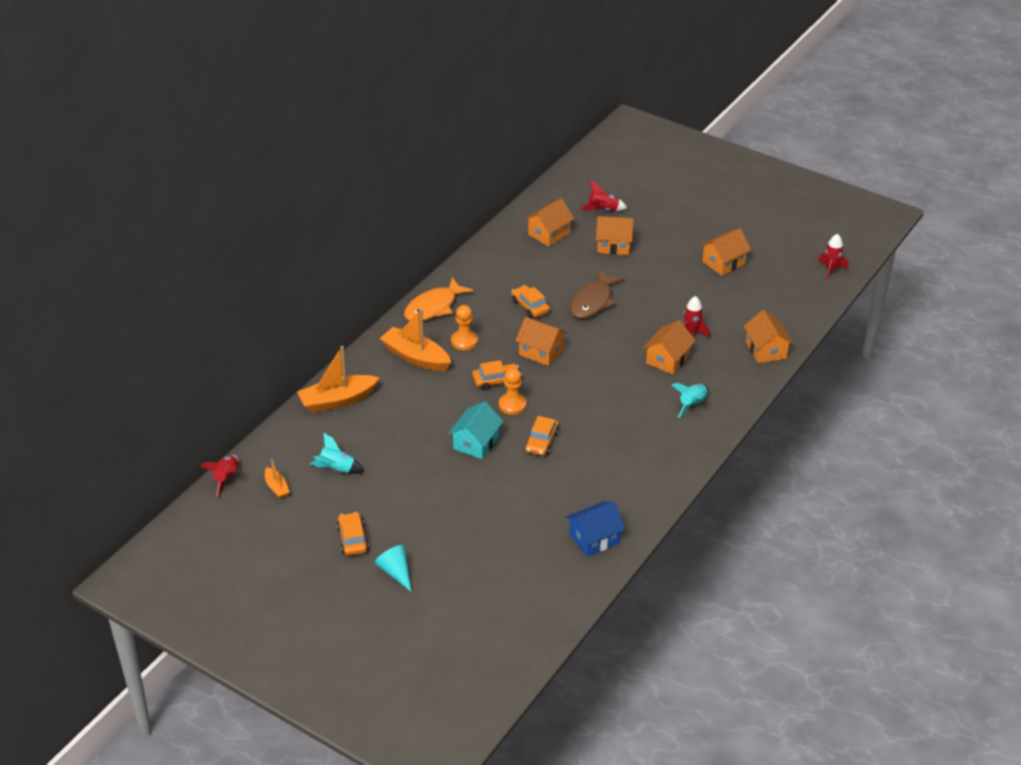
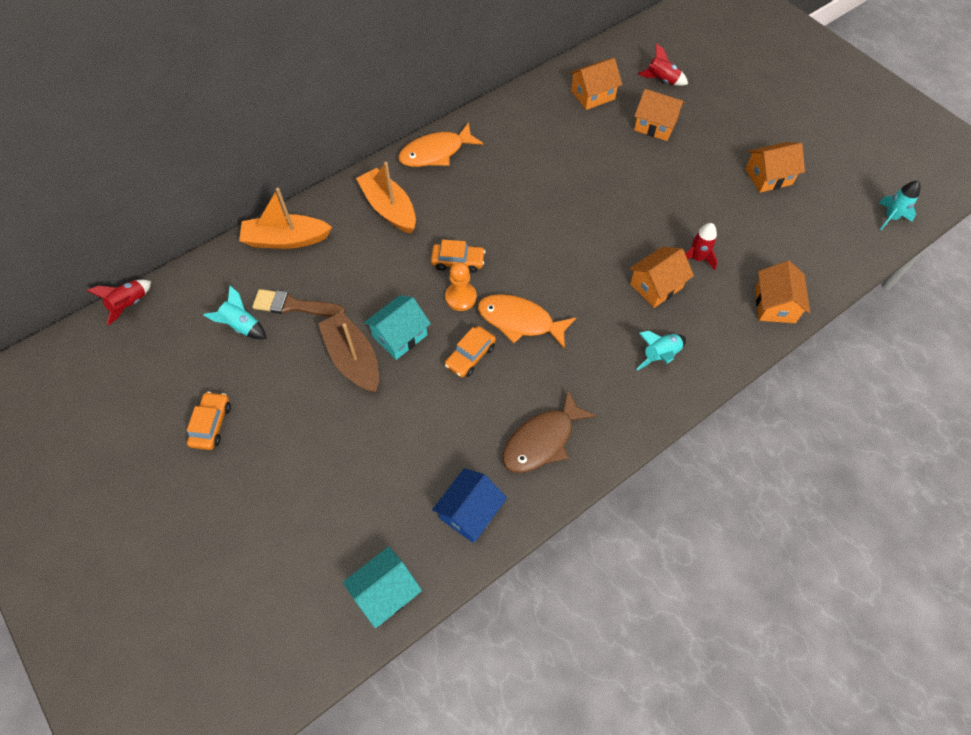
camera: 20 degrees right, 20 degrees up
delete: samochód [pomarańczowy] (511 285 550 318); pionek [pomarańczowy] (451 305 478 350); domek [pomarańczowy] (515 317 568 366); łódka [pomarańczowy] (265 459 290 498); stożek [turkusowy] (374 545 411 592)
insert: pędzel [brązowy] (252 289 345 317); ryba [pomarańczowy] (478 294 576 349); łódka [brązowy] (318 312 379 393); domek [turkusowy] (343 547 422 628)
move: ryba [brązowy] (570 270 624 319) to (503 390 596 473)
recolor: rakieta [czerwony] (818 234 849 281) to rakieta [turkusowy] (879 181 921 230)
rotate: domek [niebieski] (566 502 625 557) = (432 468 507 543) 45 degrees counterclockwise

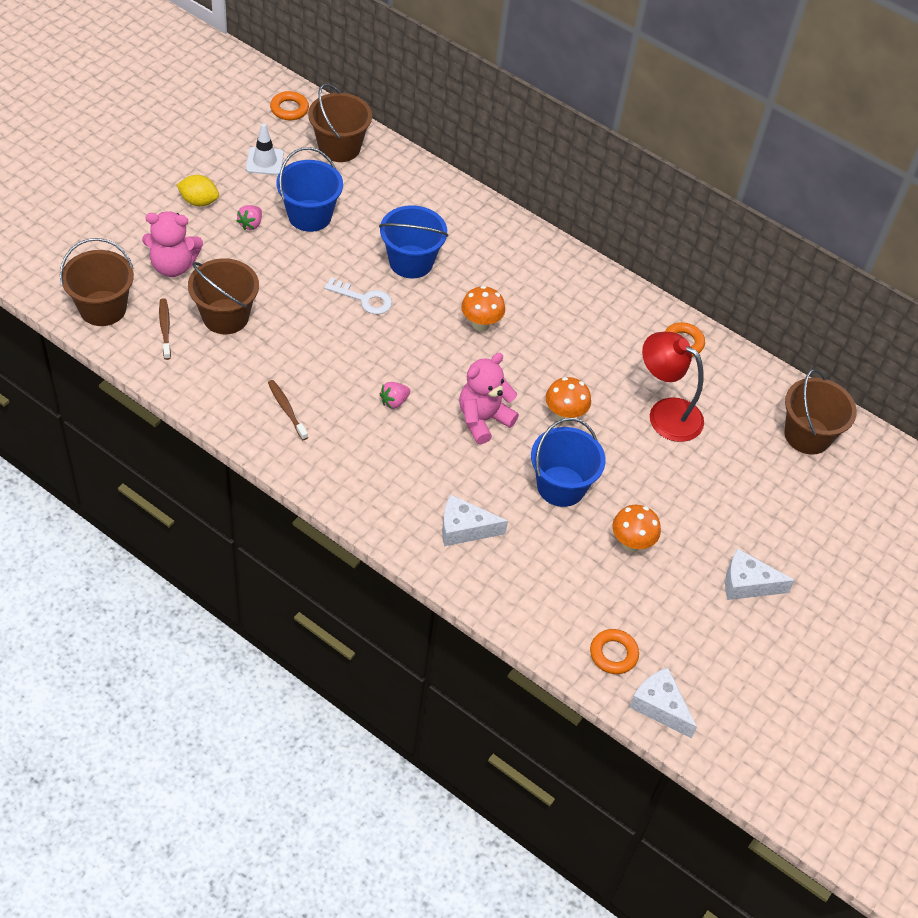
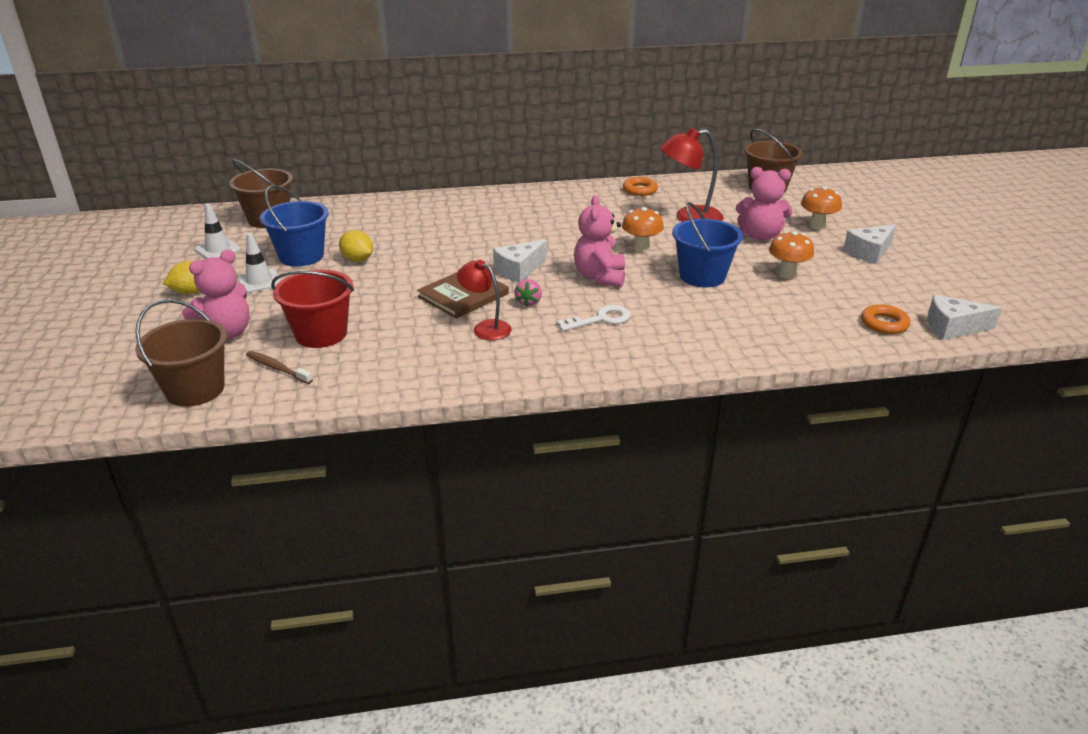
camera: 40 degrees left, 20 degrees down
delete: pierścień [pomarańczowy] (270 91 309 120); wiadro [niebieski] (379 205 448 279); szczoteczka do zębów [brązowy] (268 380 308 440)
insert: miś [różowy] (736 167 793 241); cytryna [żółty] (339 230 373 262); lampka [czerwony] (457 260 511 340); książka [brązowy] (417 273 509 319)
move: klucz [biały] (324 277 392 314) to (557 305 631 331); grzyb [pomarańczowy] (461 286 505 332) to (801 186 842 230); ser [biały] (442 495 508 546) to (493 240 547 283)
replace: truskawka [różowy] (237 205 262 230) to pachołek [biały] (238 233 280 293)
recolor: wiadro [brązowy] (188 258 259 334) to wiadro [czerwony] (271 269 354 348)

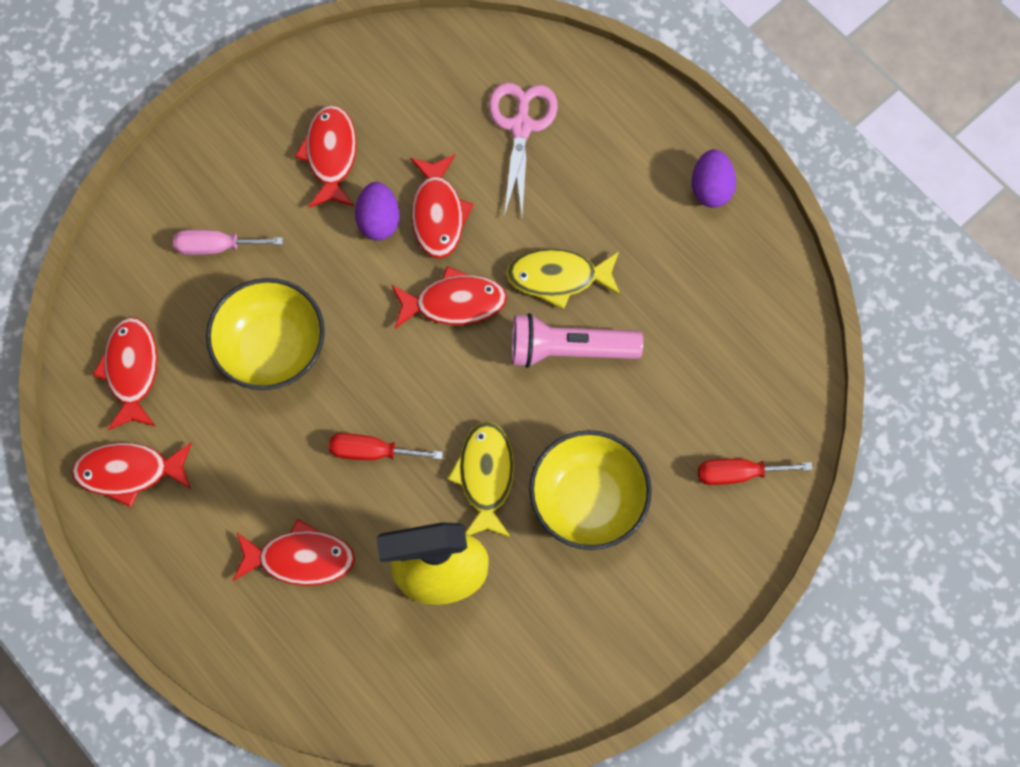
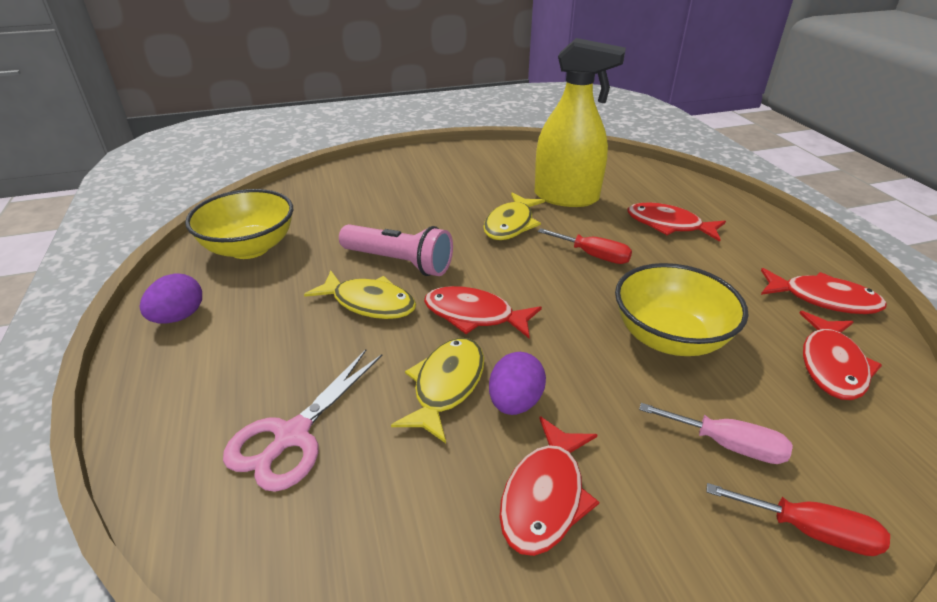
camera: 155 degrees left, 35 degrees down
move: miska [żółty] (529 430 652 550) to (185 189 293 259); śrubokręt [czerwony] (698 459 813 485) to (706 483 890 556)
recolor: ryba [czerwony] (410 154 474 258) to ryba [żółty] (391 338 484 443)

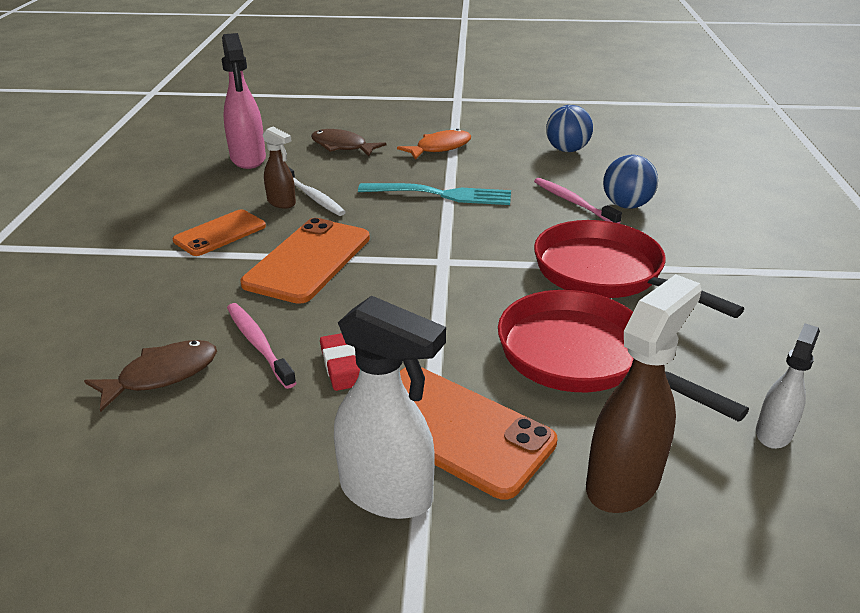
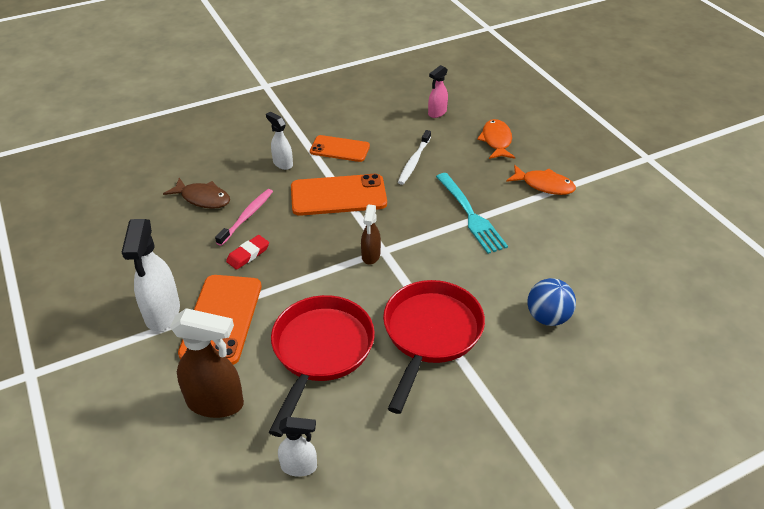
camera: 60 degrees right, 10 degrees up
delete: piłka [niebieski] (546 105 593 152); szczoteczka do zębów [różowy] (534 178 622 224)
insert: spryskiwacz [biały] (266 112 293 170)
move: spryskiwacz [brązowy] (263 127 296 209) to (361 205 381 264)
recolor: ryba [brązowy] (311 129 386 156) to ryba [pomarańczowy] (477 119 515 159)
resize: spryskiwacz [różowy] (222 33 266 169) = (428 65 448 118) x0.58

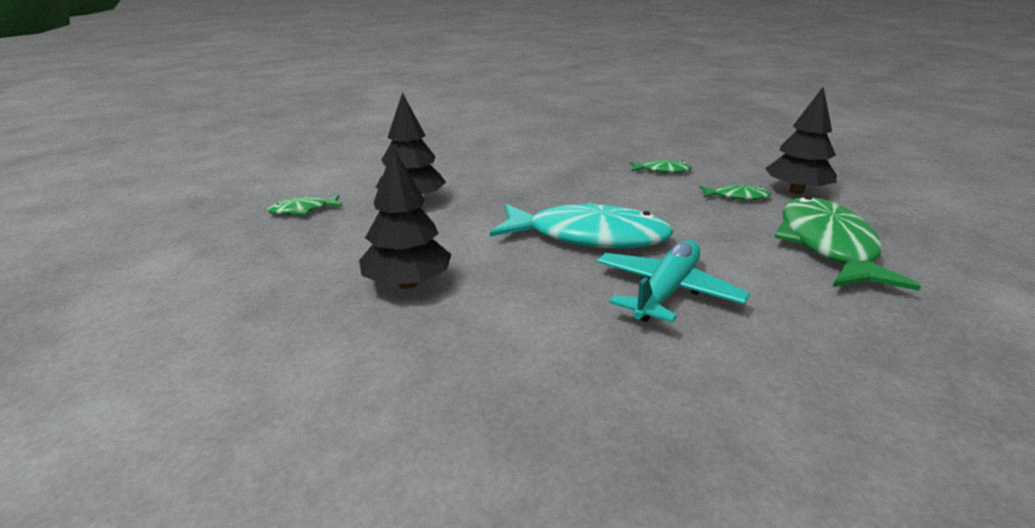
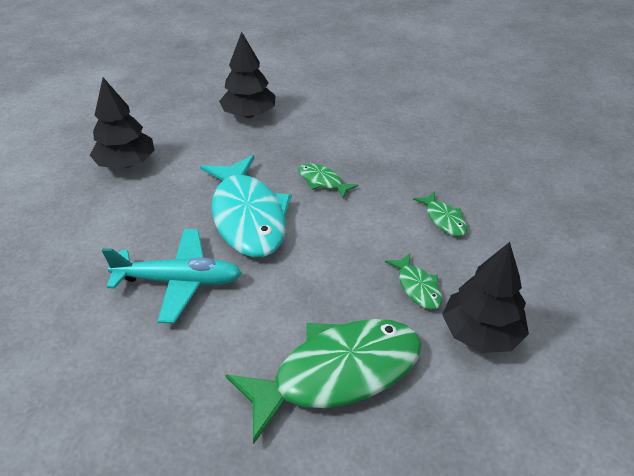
camera: 60 degrees right, 15 degrees up
move: ryba [zielony] (267 195 343 215) to (299 163 358 198)

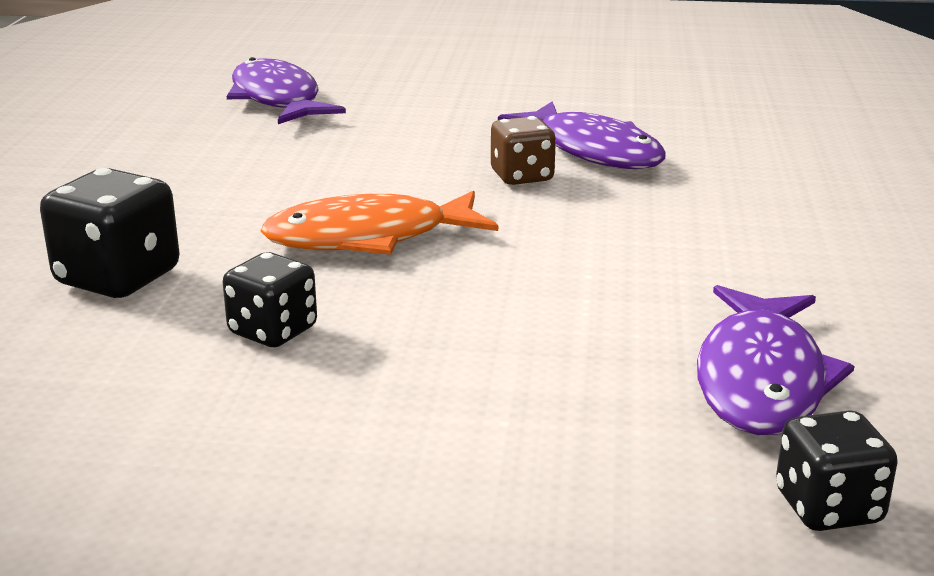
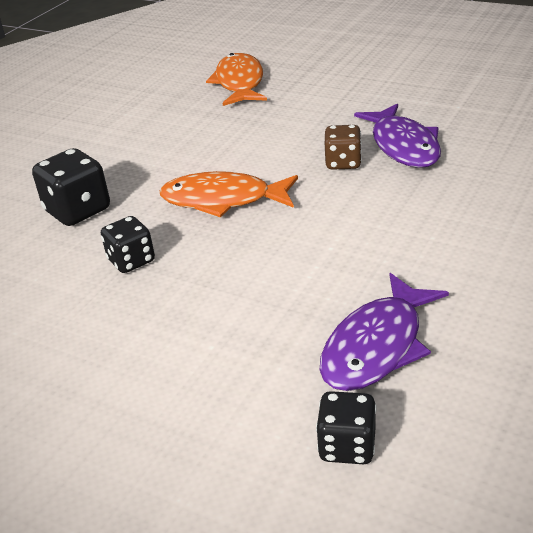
camera: 25 degrees right, 10 degrees up
recolor: ryba [fioletowy] (226 57 346 124) to ryba [pomarańczowy] (206 53 267 106)

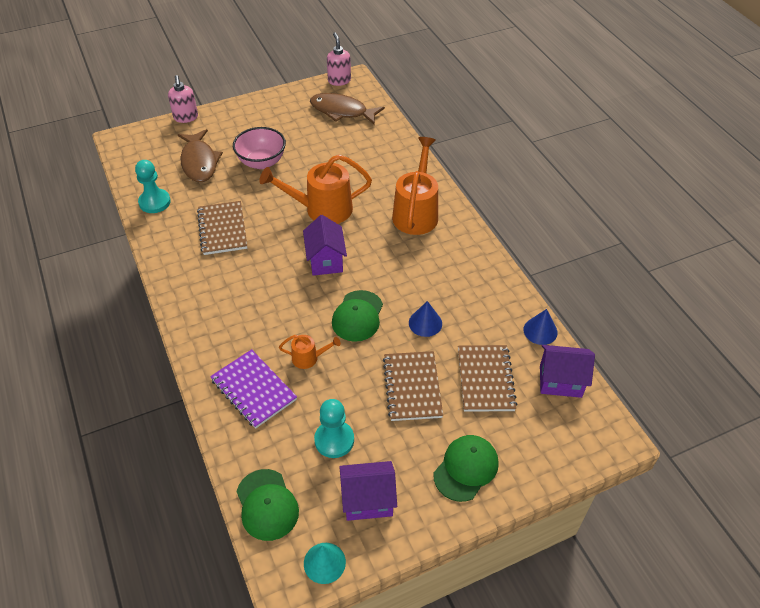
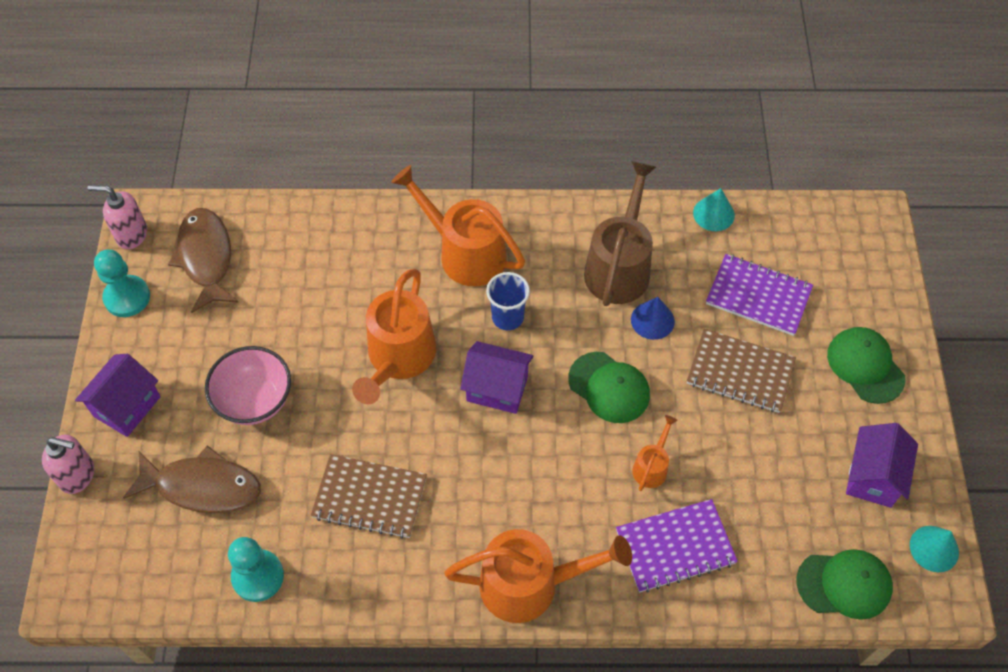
camera: 65 degrees left, 10 degrees up
insert: konewka [brązowy] (584 161 656 306); szklanka [niebieski] (486 272 530 330); konewka [pomarańczowy] (444 529 632 623)
move: domek [fioletowy] (540 345 595 398) to (75 354 161 437); pionek [turkusowy] (314 399 354 458) to (94 249 150 317)
recolor: stożek [niebieski] (523 309 558 345) to stożek [turkusowy] (693 188 735 231); zeszyt [brązowy] (458 345 517 412) to zeszyt [fioletowy] (706 254 813 336)
rotate: ryba [brązowy] (310 93 385 125) = (168 208 239 313) 120 degrees clockwise

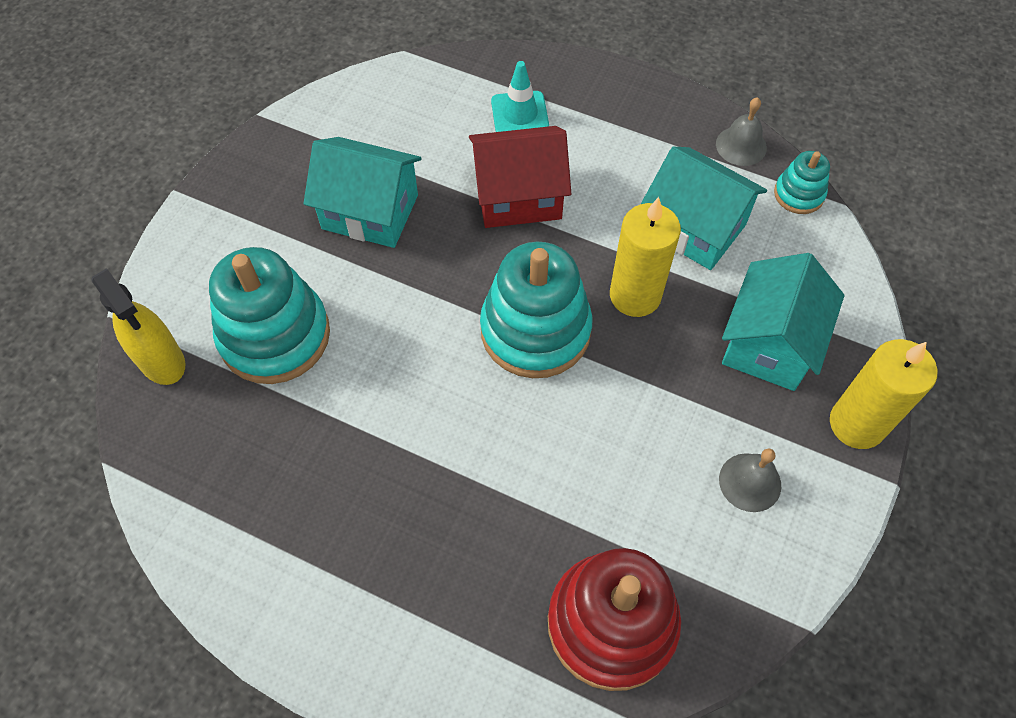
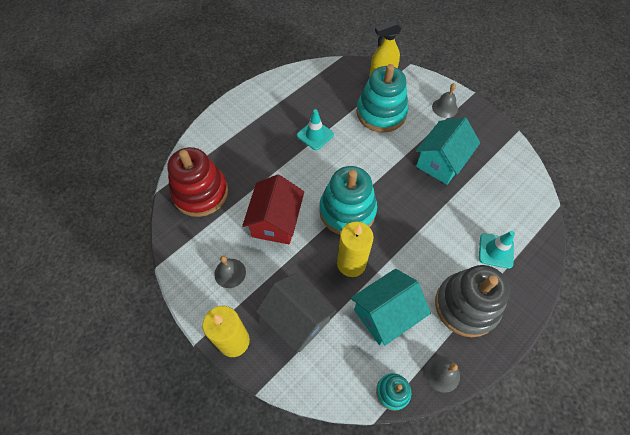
camera: 110 degrees right, 0 degrees up
insert: dzwonek [szary] (432 83 458 118); pachołek [turkusowy] (297 109 334 150); zabawka nakładanka [szary] (435 265 510 337)
move: domek [czerwony] (469 126 571 228) to (242 174 304 244)
recolor: domek [turkusowy] (722 253 845 391) to domek [szary] (256 273 337 353)

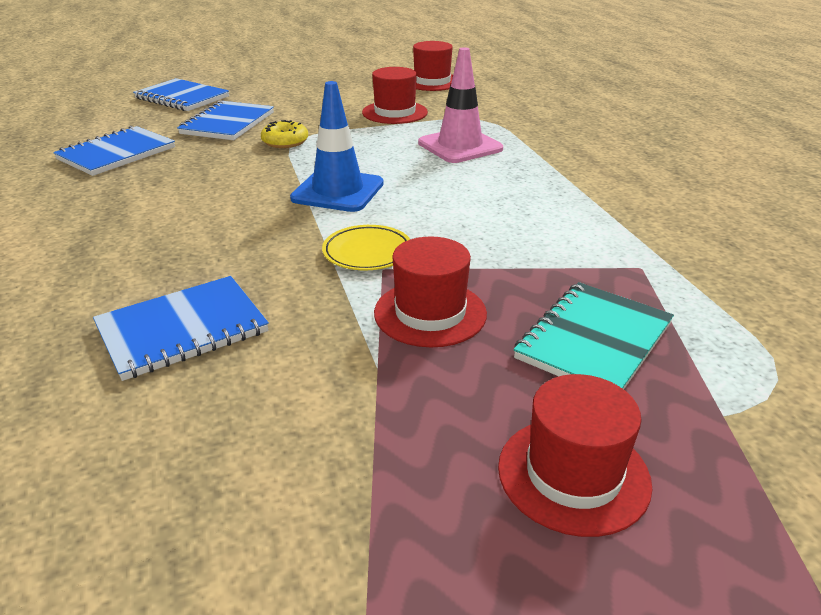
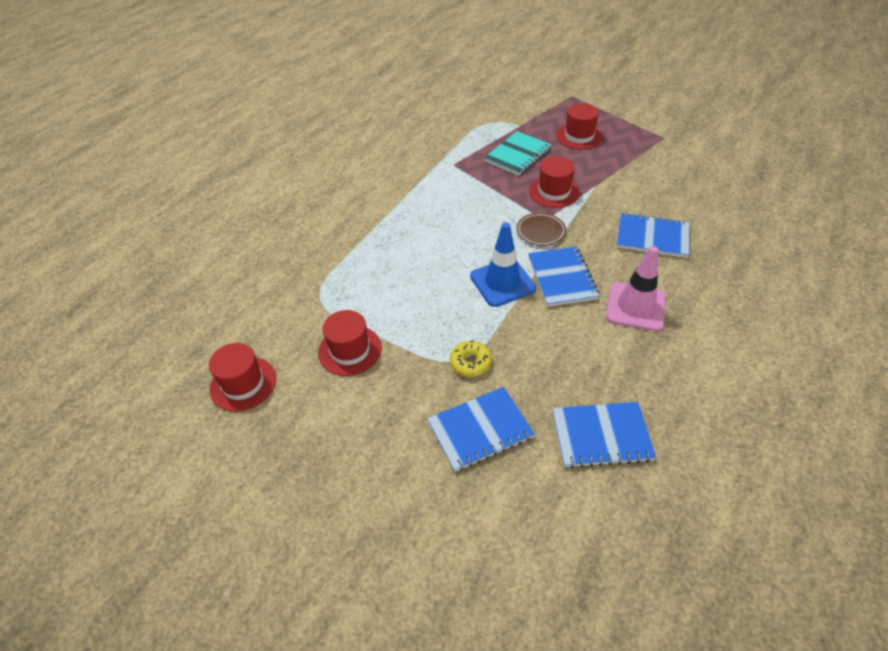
camera: 130 degrees left, 15 degrees up
move: pachołek [różowy] (418 47 503 163) to (606 246 666 331); zeszyt [niebieski] (133 78 229 111) to (528 246 599 307)
recolor: talerz [żółty] (322 225 410 270) to talerz [brązowy] (517 213 566 246)
rotate: zeszyt [turkusowy] (513 282 674 389) = (484 131 552 176) 45 degrees counterclockwise

